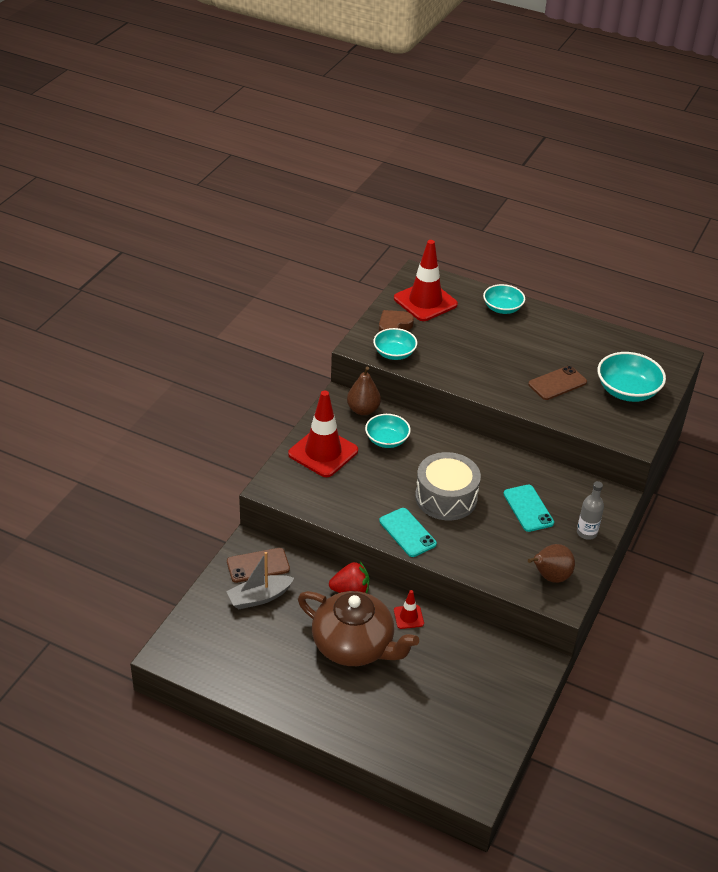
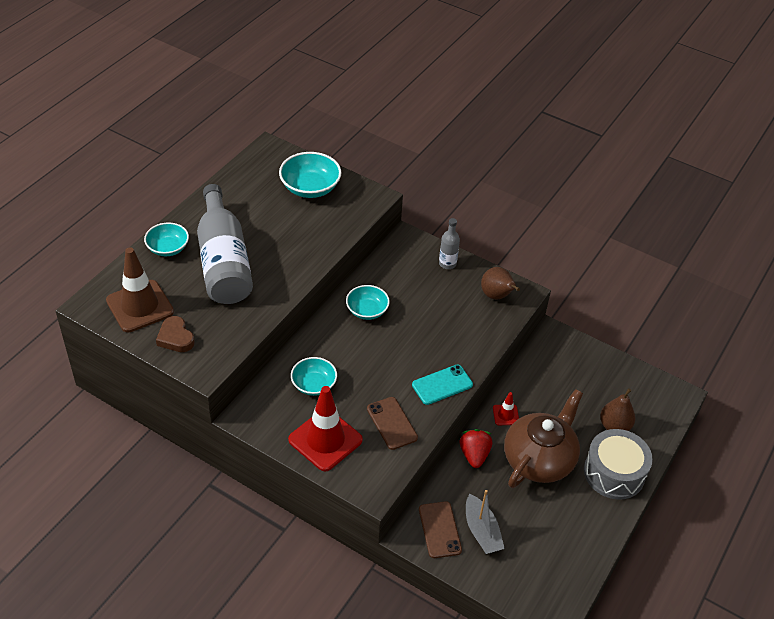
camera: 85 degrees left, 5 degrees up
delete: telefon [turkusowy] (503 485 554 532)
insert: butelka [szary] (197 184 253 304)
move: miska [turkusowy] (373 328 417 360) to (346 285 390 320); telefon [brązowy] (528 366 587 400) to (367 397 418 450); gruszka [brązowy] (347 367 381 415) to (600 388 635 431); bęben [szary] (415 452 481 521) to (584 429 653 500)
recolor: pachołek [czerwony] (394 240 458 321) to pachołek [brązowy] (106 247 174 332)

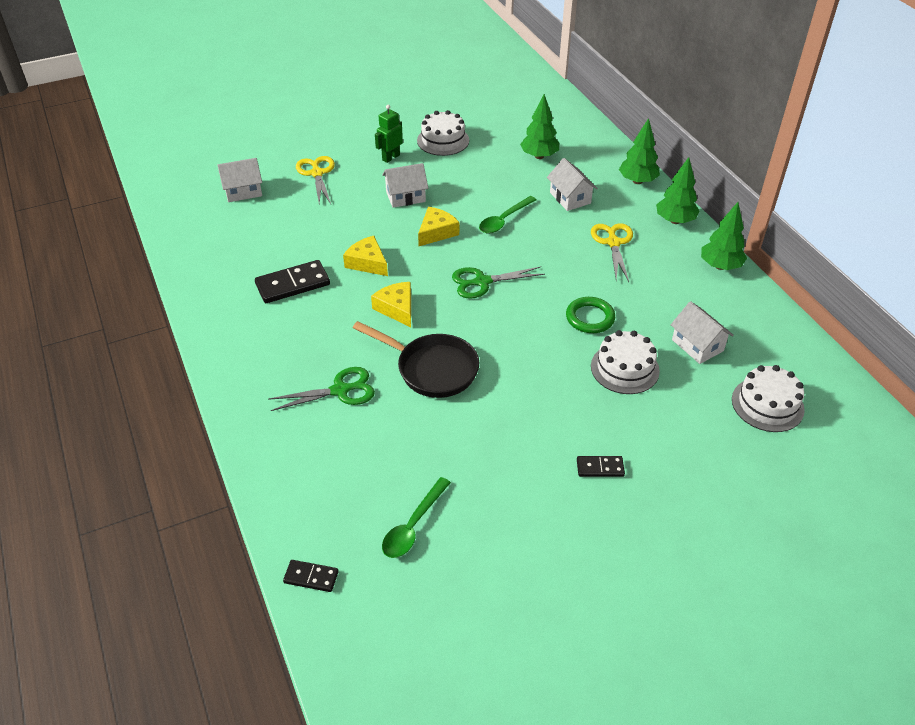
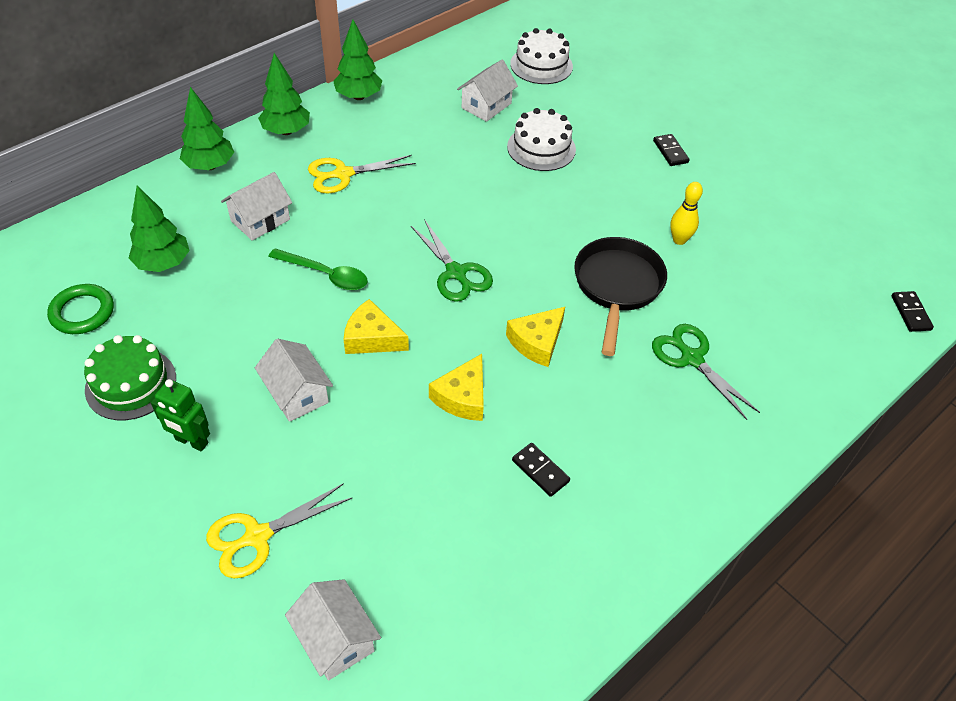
camera: 110 degrees left, 5 degrees up
delete: łyżka [zielony] (382 477 451 558)
insert: kręgiel [żółty] (670 182 703 245)
move: pierścień [zielony] (566 297 615 333) to (47 284 114 334)
recolor: tort [biały] (417 110 469 156) to tort [zielony] (84 335 176 420)
resize: kostka domina [czarny] (255 260 330 303) = (512 443 570 497) x0.56

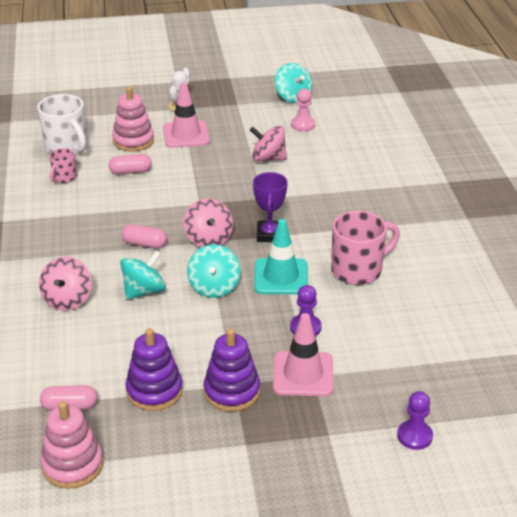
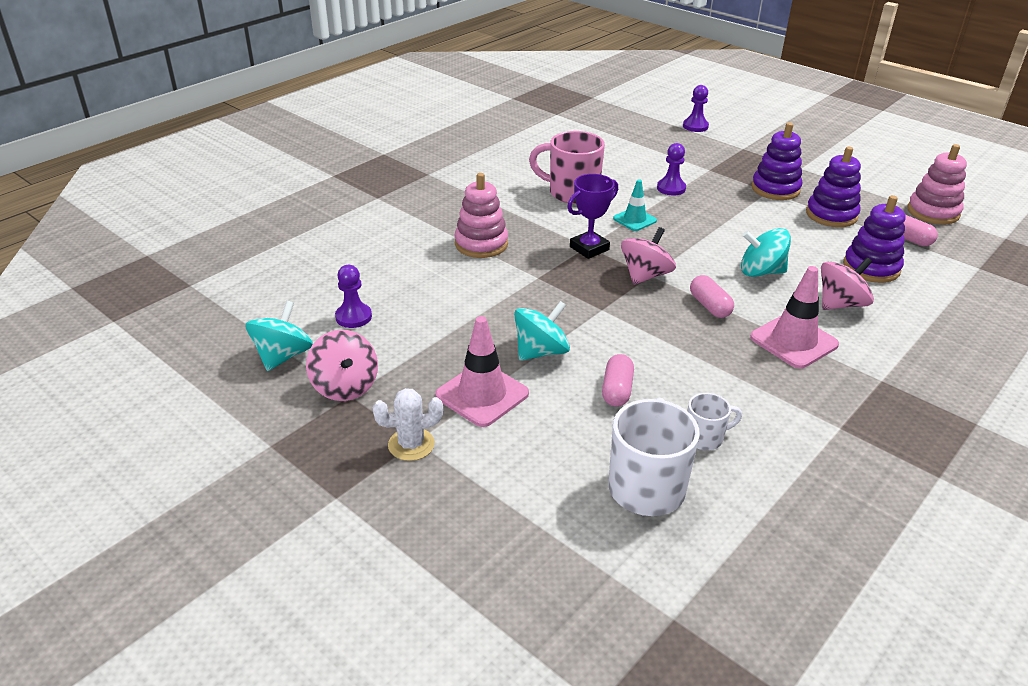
camera: 130 degrees left, 0 degrees up
insert: zabawka nakładanka [fioletowy] (843 195 905 283)
move: zabawka nakładanka [różowy] (112 87 154 152) to (455 173 508 258); bączek [różowy] (250 126 287 162) to (306 330 378 401); bączek [turkusowy] (187 244 241 298) to (514 301 570 361); pachołek [różowy] (273 313 333 396) to (750 266 839 369)
recolor: pionek [różowy] (291 88 315 132) to pionek [fioletowy] (335 265 372 328); kubek [różowy] (49 148 77 183) to kubek [biały] (687 393 742 450)
rotate: kapsułka [różowy] (109 154 152 174) = (602 354 634 407) 60 degrees clockwise
resize: pachołek [turkusowy] (254 219 308 294) = (613 179 657 231) x0.61

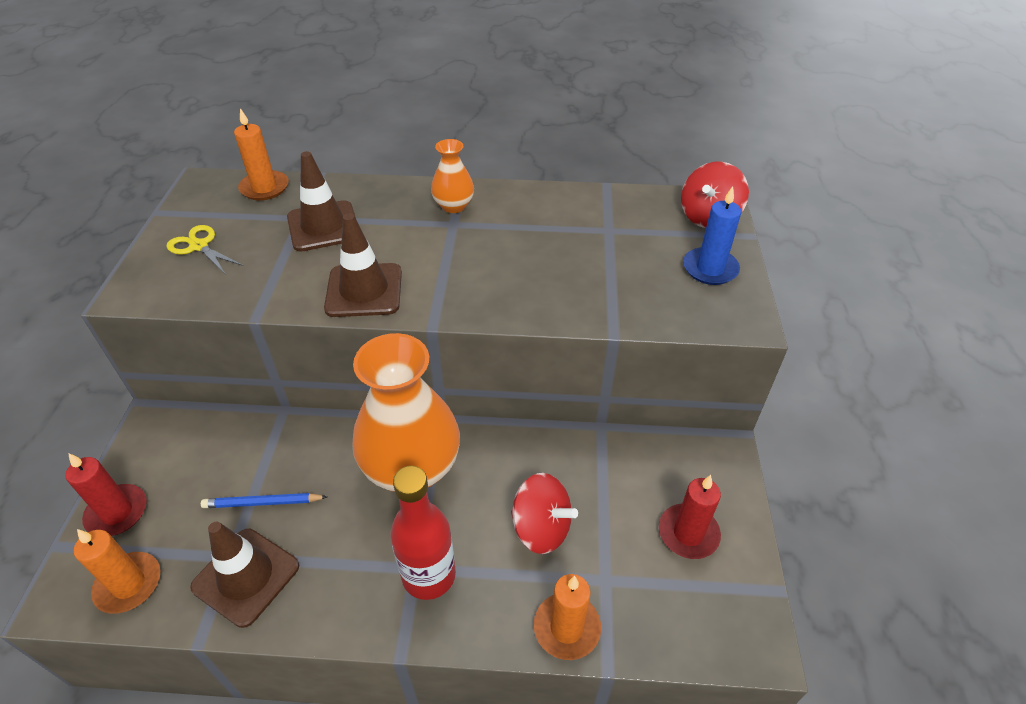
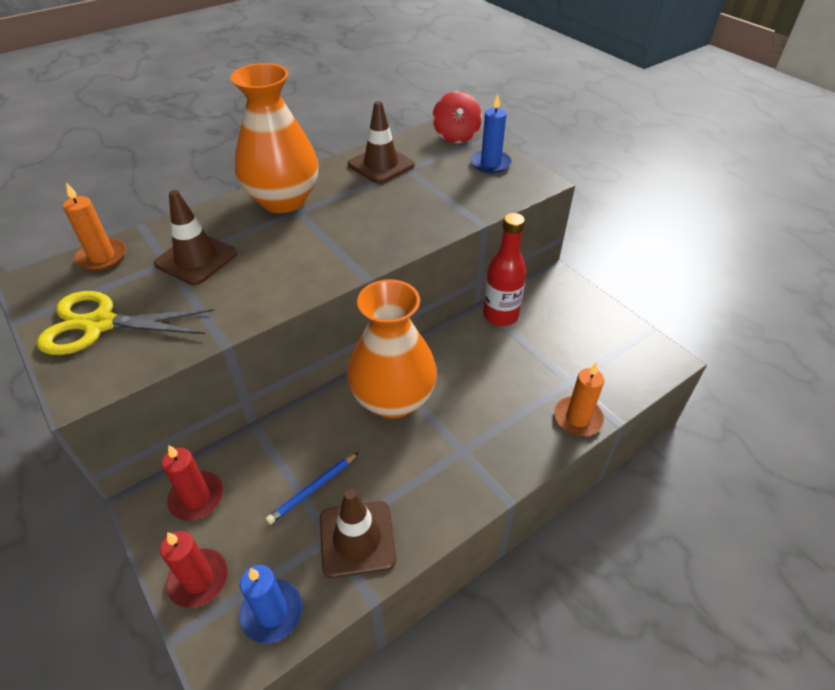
camera: 40 degrees left, 0 degrees up
delete: bączek [czerwony] (511 473 578 554)
move: pachołek [brązowy] (324 213 402 317) to (348 101 415 184); butelka [czerwony] (390 466 456 600) to (483 213 526 326); świeca [czerwony] (659 475 721 559) to (162 445 223 520)
recolor: świeca [pomarańczowy] (74 529 160 614) to świeca [niebieski] (239 565 303 644)
resize: wazon [pomarańczowy] (431 139 474 213) = (230 63 318 213) x2.13; nożyczki [żółty] (166 225 244 275) = (37 291 215 355) x1.78

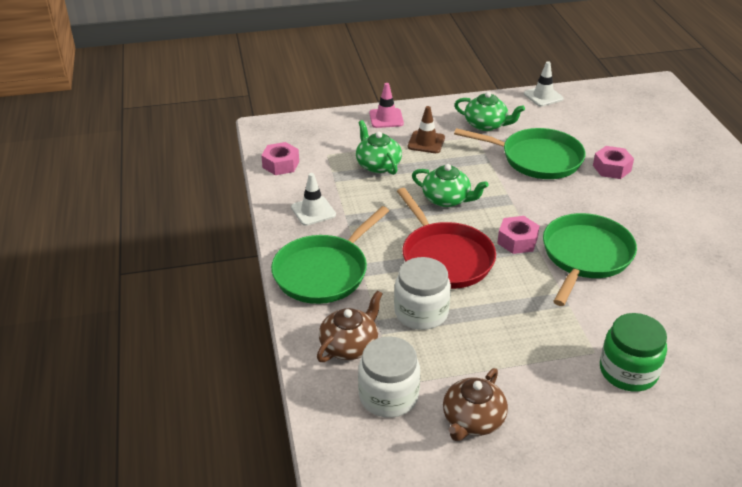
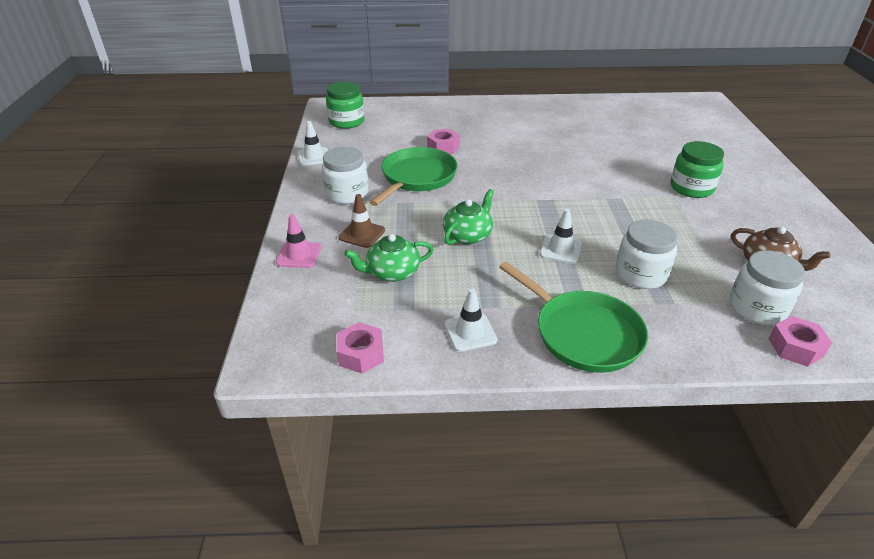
camera: 80 degrees left, 0 degrees up
delete: patelnia [zielony] (543 213 637 306); imbryk [brązowy] (317 290 383 362)
insert: słoik [zielony] (326 82 364 129)
move: nakrętka [różowy] (497 216 540 254) to (769 316 832 367)
replace: imbryk [zielony] (454 92 525 131) to słoik [biały] (322 147 369 204); patelnia [czerwony] (397 188 496 289) to pachołek [biały] (540 209 582 264)

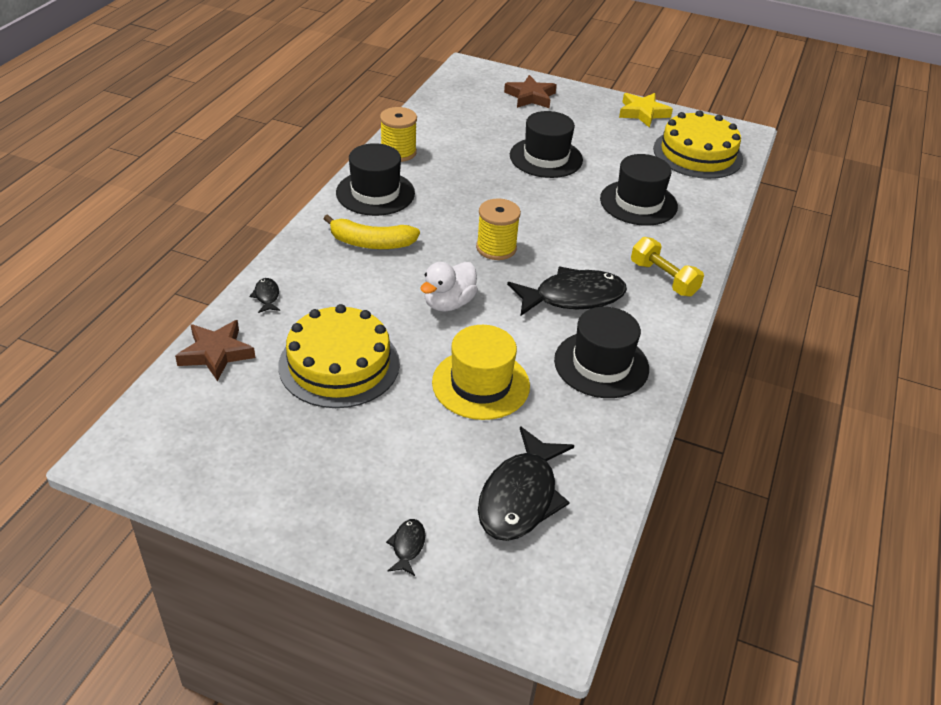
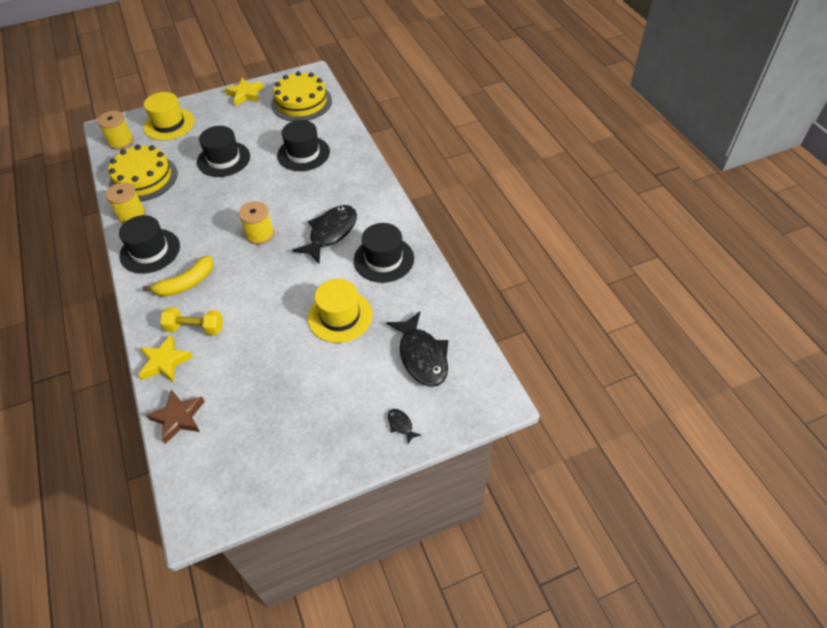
camera: 40 degrees left, 10 degrees up
delete: kaczka [biały] (420 262 478 312)
insert: szpulka [żółty] (97 111 134 150)
move: hantel [żółty] (631 237 704 297) to (160 307 223 335); tort [żółty] (278 304 400 408) to (108 145 178 201)
replace: gwiazda [brązowy] (504 75 557 108) to kapelusz [żółty] (143 92 194 140); ryba [czarny] (250 278 280 313) to gwiazda [żółty] (138 335 193 383)

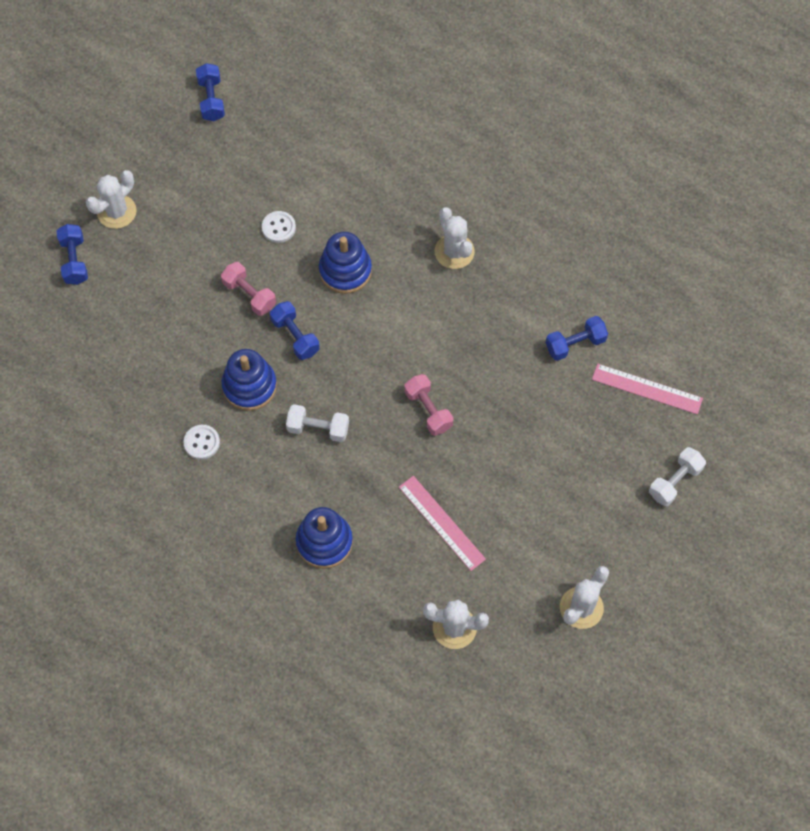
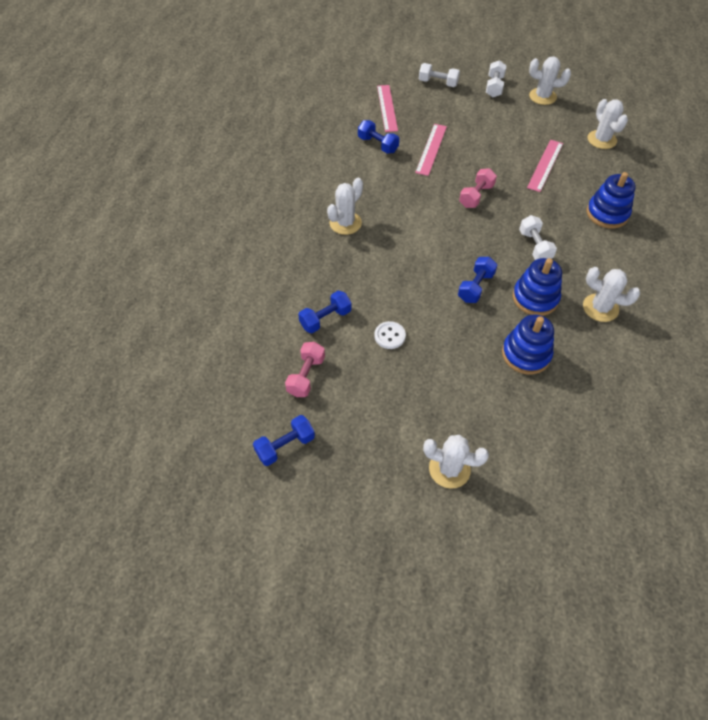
camera: 115 degrees left, 10 degrees down
insert: hantel [biały] (486 60 507 97); linijka [różowy] (415 124 447 176)
move: hantel [niebieski] (57 224 88 285) to (298 291 352 333); zabawka nakładanka [niebieski] (319 232 372 294) to (502 314 554 374); hantel [różowy] (221 262 276 316) to (285 342 325 397)
replace: guzik [biały] (183 425 220 460) to kaktus [biały] (583 267 640 322)

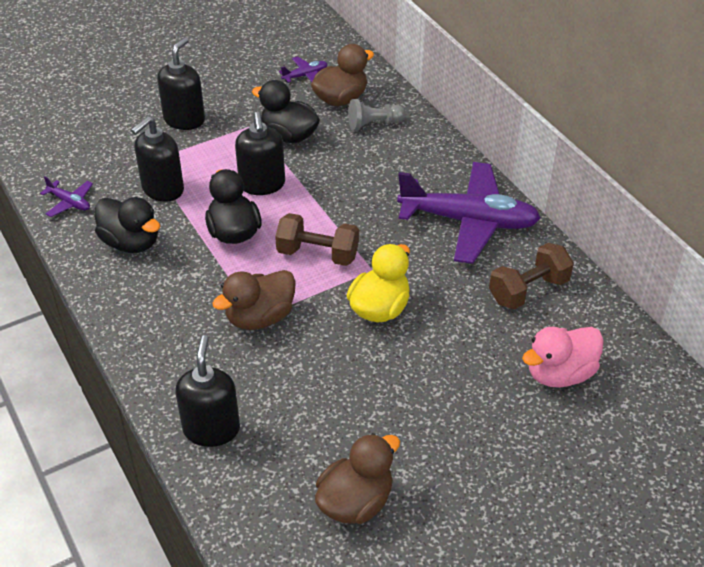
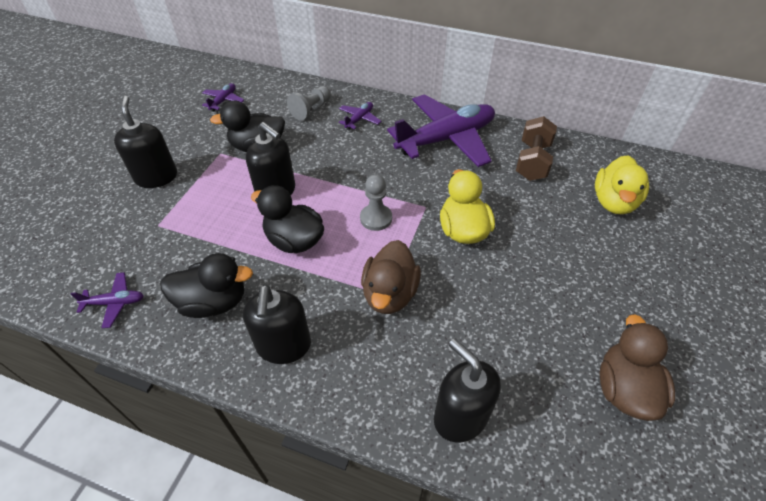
camera: 40 degrees left, 5 degrees up
delete: kaczka [brązowy] (311 44 374 106)
insert: samolot [fioletowy] (339 102 381 130)
move: dozownik mydła [czarny] (131 116 184 202) to (243 285 311 364)
replace: hantel [brązowy] (275 213 359 266) to pionek [szary] (360 174 392 231)
recolor: kaczka [różowy] (522 327 604 388) to kaczka [żółty] (595 155 649 214)

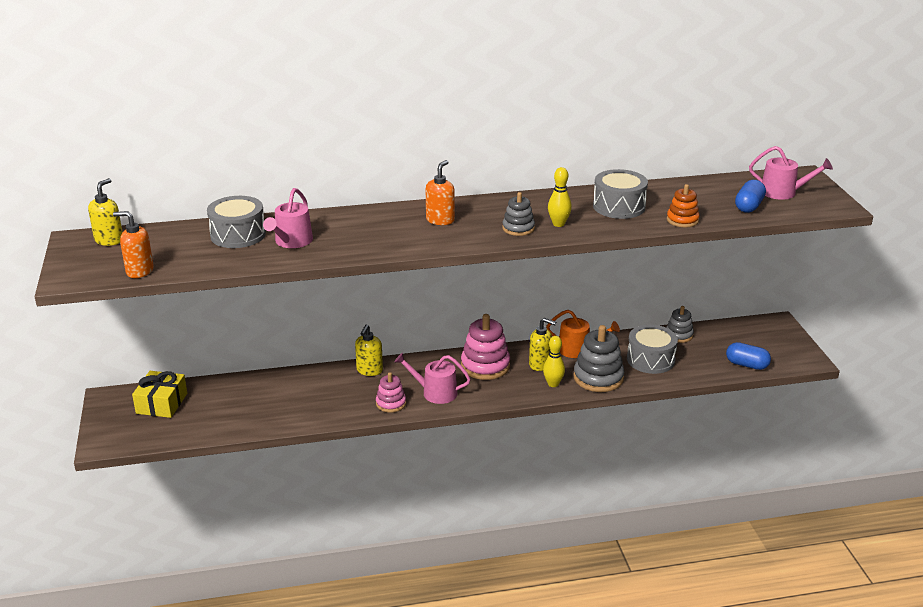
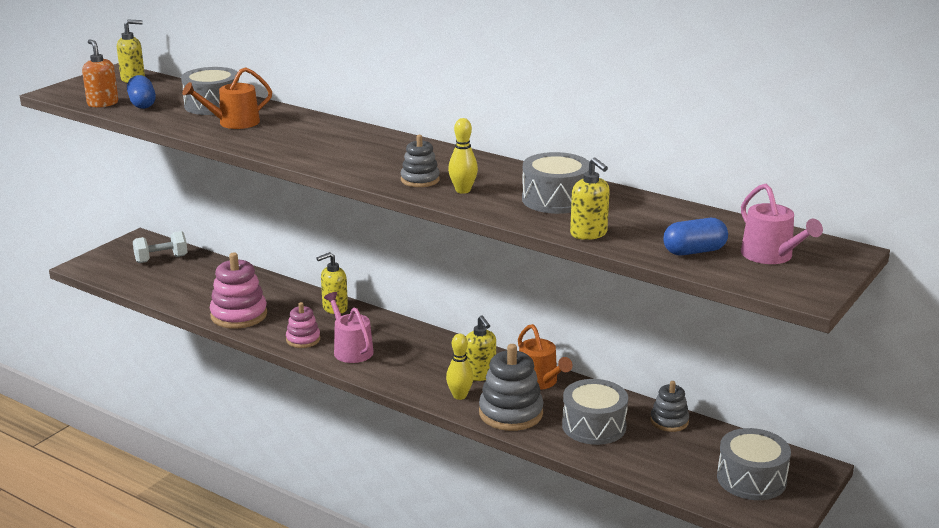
camera: 45 degrees right, 5 degrees down
delete: dozownik mydła [pomarańczowy] (426 160 455 225)
insert: bęben [szary] (717 428 791 500)
move: zabawka nakładanka [różowy] (461 314 510 380) to (210 253 267 329); kapsułka [niebieski] (726 342 771 370) to (127 75 156 109)
replace: zabawka nakładanka [pomarańczowy] (667 184 700 227) to dozownik mydła [żółty] (570 158 610 240); prezent [żółty] (132 371 187 418) to hantel [biały] (133 231 188 263)
recolor: konewka [różowy] (263 188 313 248) to konewka [pomarańczowy] (182 67 272 129)

